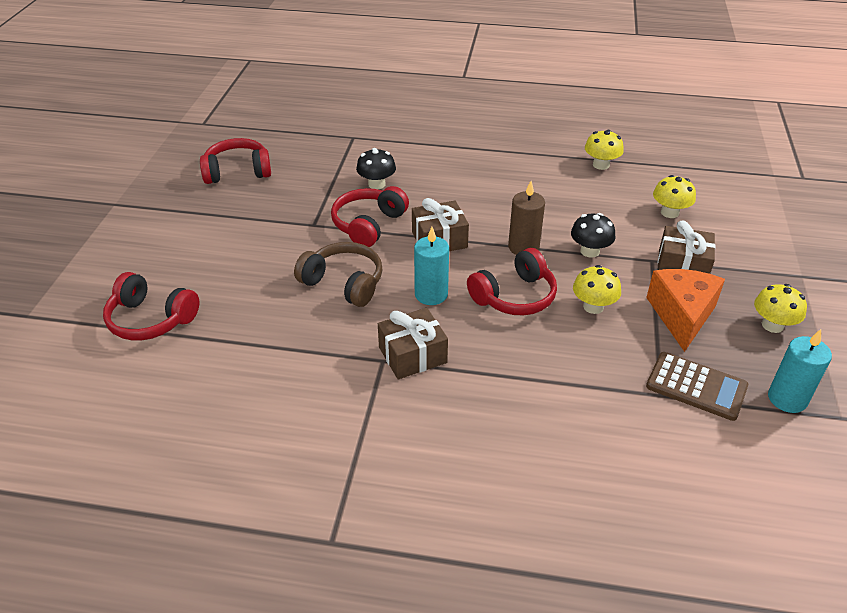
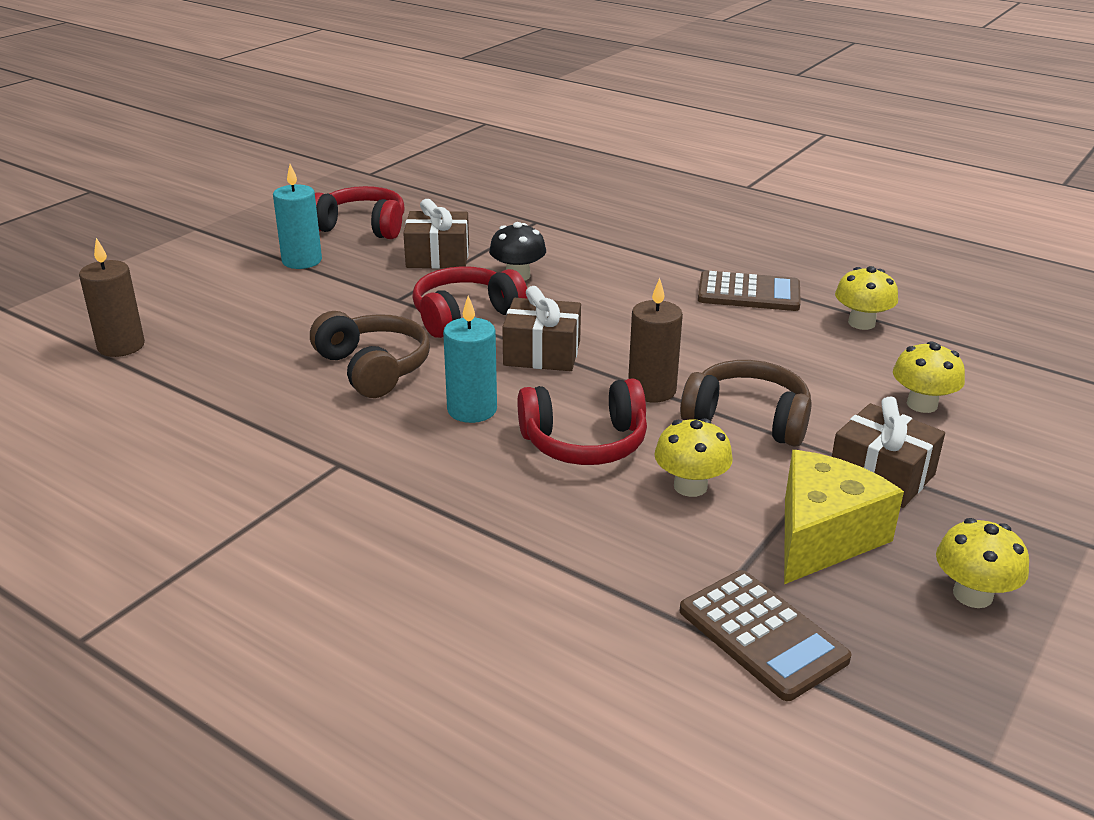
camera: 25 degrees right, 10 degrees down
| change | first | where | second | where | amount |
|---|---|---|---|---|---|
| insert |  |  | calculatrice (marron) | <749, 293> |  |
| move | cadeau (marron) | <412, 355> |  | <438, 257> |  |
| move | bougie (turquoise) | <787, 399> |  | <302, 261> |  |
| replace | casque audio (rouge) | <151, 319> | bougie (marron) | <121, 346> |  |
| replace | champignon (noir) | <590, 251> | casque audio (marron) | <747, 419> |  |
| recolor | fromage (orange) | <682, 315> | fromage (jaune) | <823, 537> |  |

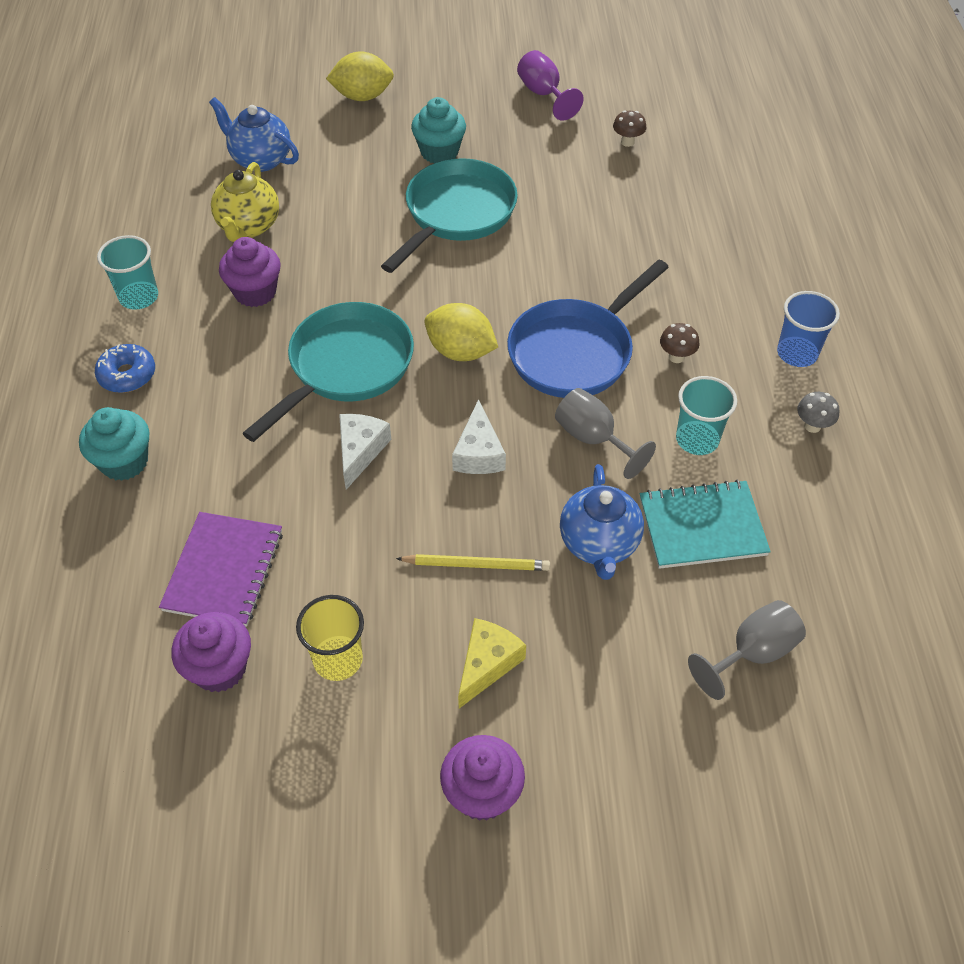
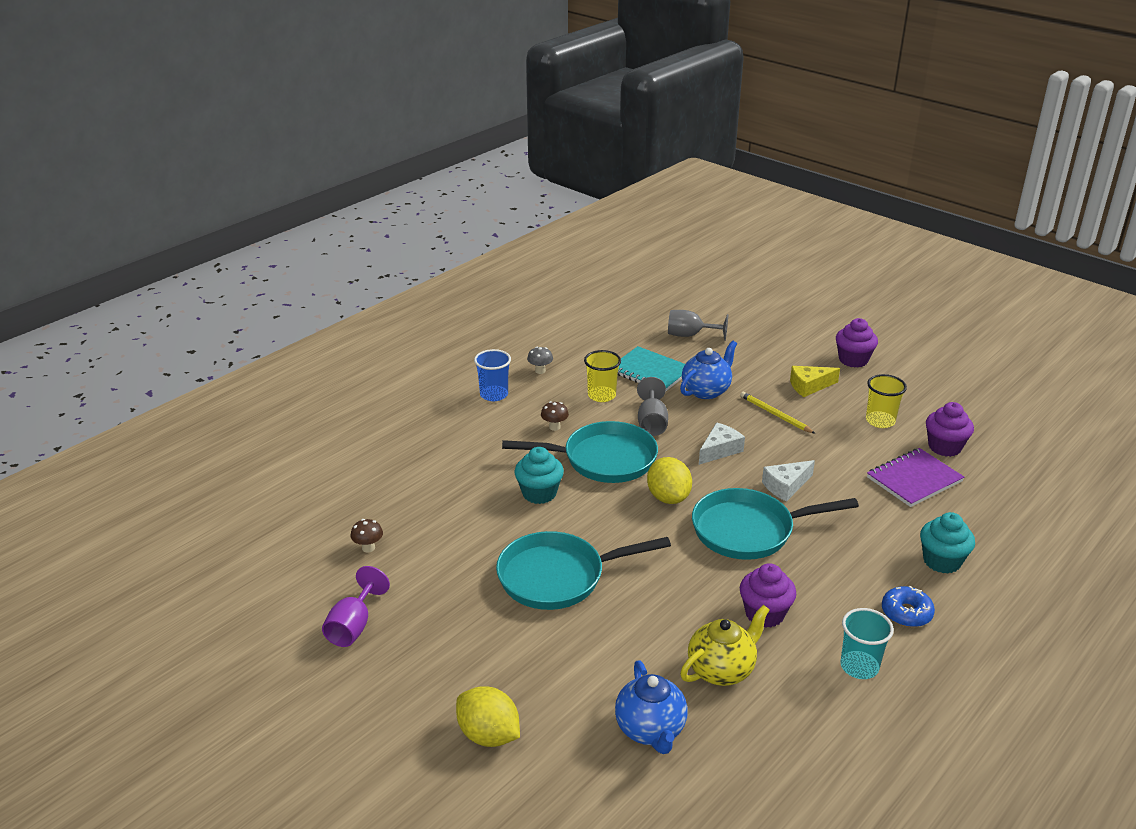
camera: 135 degrees left, 20 degrees down
| change | first | where | second | where | amount |
|---|---|---|---|---|---|
| move | muffin (turquoise) | <439, 152> |  | <539, 493> |  |
| recolor | poêle (bleu) | <575, 352> | poêle (turquoise) | <603, 459> |  |
| recolor | gobelet (turquoise) | <697, 439> | gobelet (jaune) | <601, 395> |  |

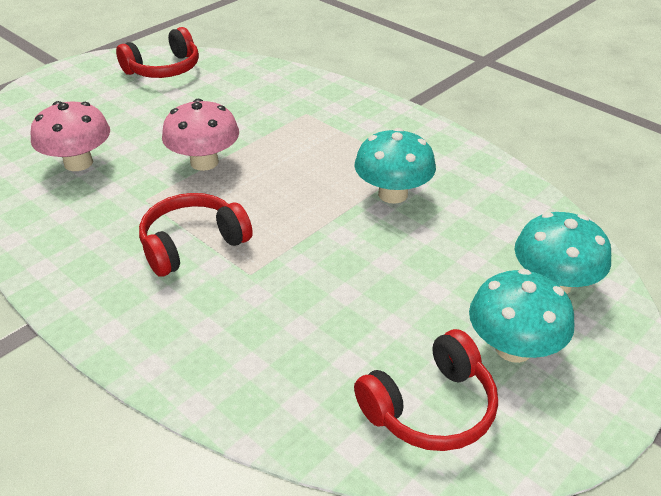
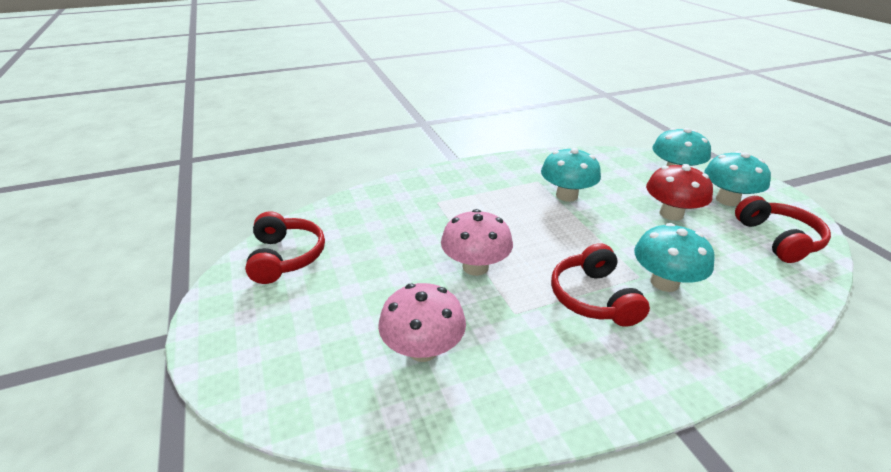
camera: 65 degrees left, 5 degrees down
| change | first | where | second | where | amount |
|---|---|---|---|---|---|
| insert |  |  | champignon (turquoise) | <664, 282> |  |
| insert |  |  | champignon (rouge) | <671, 214> |  |

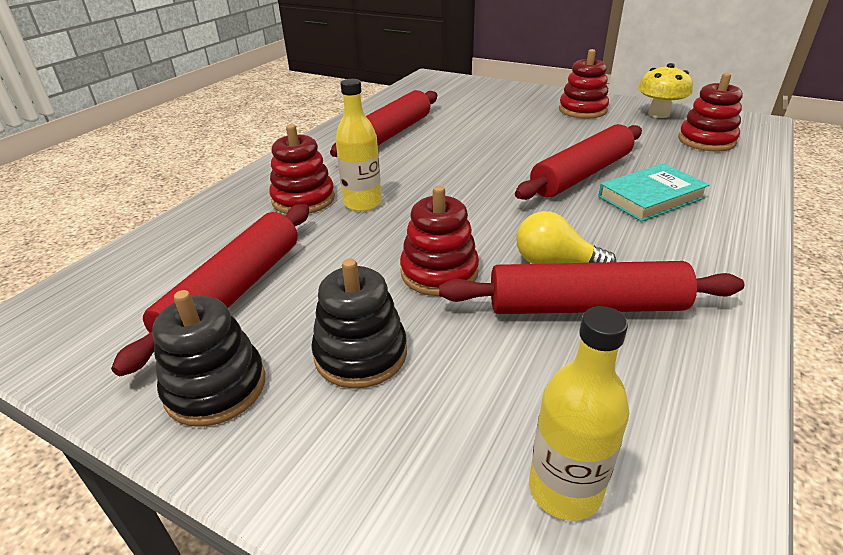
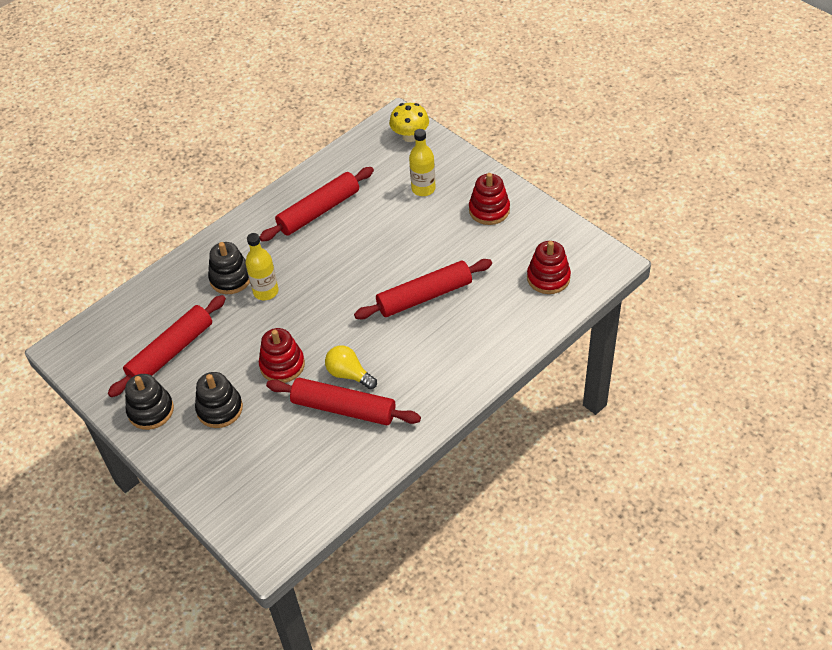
camera: 20 degrees right, 15 degrees up
| change | first | where | second | where | amount |
|---|---|---|---|---|---|
| delete | livre (turquoise) | <651, 197> |  |  |  |
| move | bouteille (jaune) | <564, 489> |  | <423, 189> |  |
| move | champignon (jaune) | <658, 114> |  | <410, 136> |  |
| recolor | jouet à empiler (rouge) | <303, 199> | jouet à empiler (noir) | <230, 278> |  |

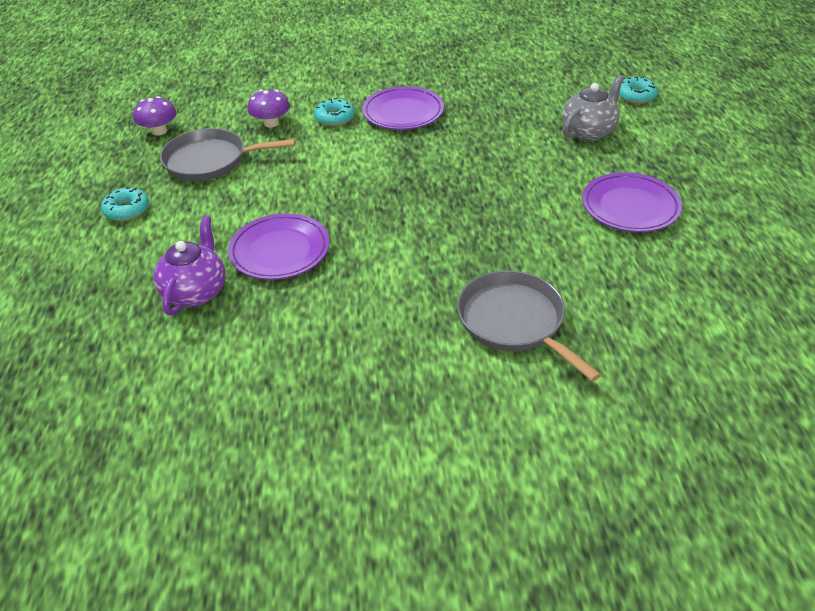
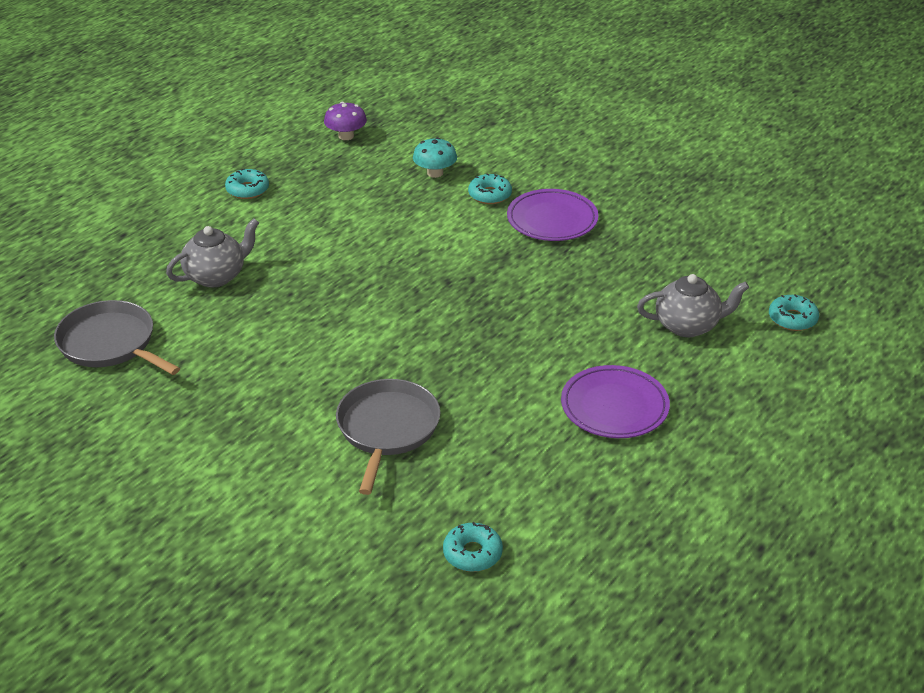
camera: 40 degrees right, 5 degrees down
| change | first | where | second | where | amount |
|---|---|---|---|---|---|
| delete | assiette (violet) | <280, 251> |  |  |  |
| insert |  |  | beignet (turquoise) | <472, 553> |  |
| move | poêle (gris) | <210, 160> |  | <110, 344> |  |
| recolor | théière (violet) | <196, 292> | théière (gris) | <216, 276> |  |
| recolor | champignon (violet) | <271, 123> | champignon (turquoise) | <435, 173> |  |

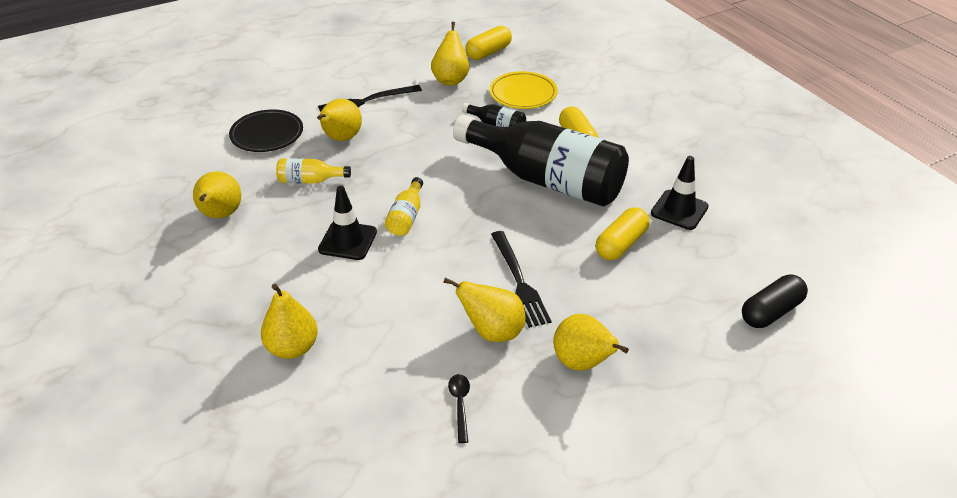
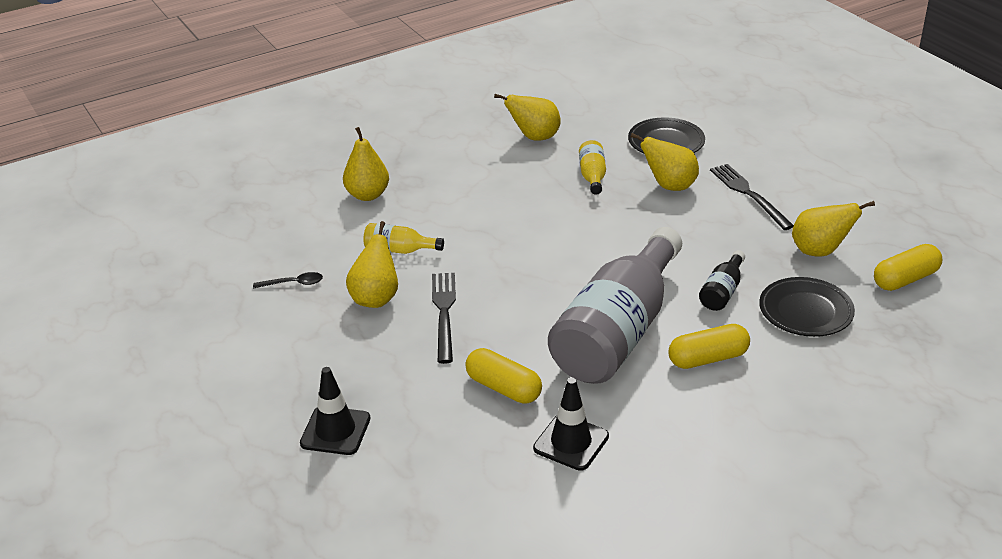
camera: 90 degrees right, 5 degrees down
| change | first | where | second | where | amount |
|---|---|---|---|---|---|
| delete | poire (jaune) | <582, 363> |  |  |  |
| delete | gélule (noir) | <770, 311> |  |  |  |
| move | cône de chantier (noir) | <348, 241> |  | <335, 431> |  |
| move | bouteille (jaune) | <406, 217> |  | <399, 250> |  |
| recolor | bouteille (noir) | <546, 180> | bouteille (gris) | <618, 332> |  |
| recolor | assiette (jaune) | <523, 94> | assiette (noir) | <805, 311> |  |
| rotate | gélule (jaune) | <488, 52> |  | <905, 279> | 75 degrees counterclockwise |
| rotate | fourchette (noir) | <519, 281> |  | <444, 313> | 105 degrees clockwise |

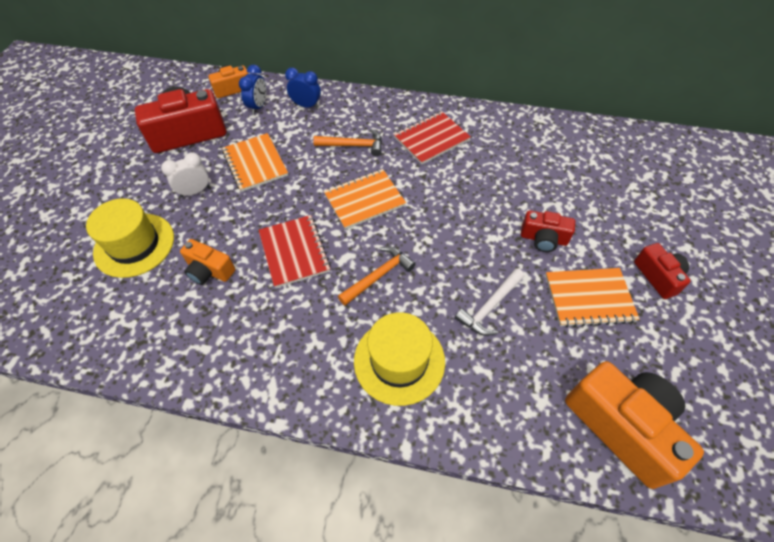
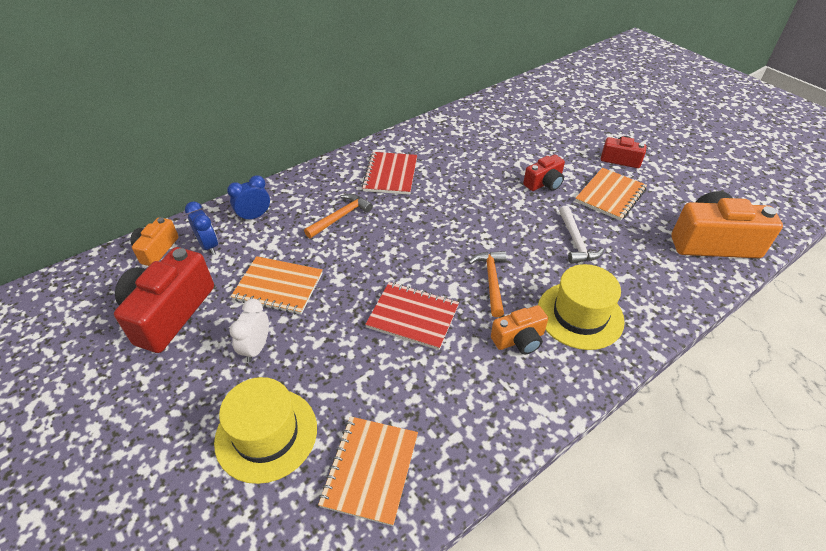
camera: 50 degrees left, 10 degrees down
| change | first | where | second | where | amount |
|---|---|---|---|---|---|
| move | appareil photo (orange) | <209, 270> |  | <519, 339> |  |
| move | carnet (orange) | <364, 200> |  | <370, 470> |  |

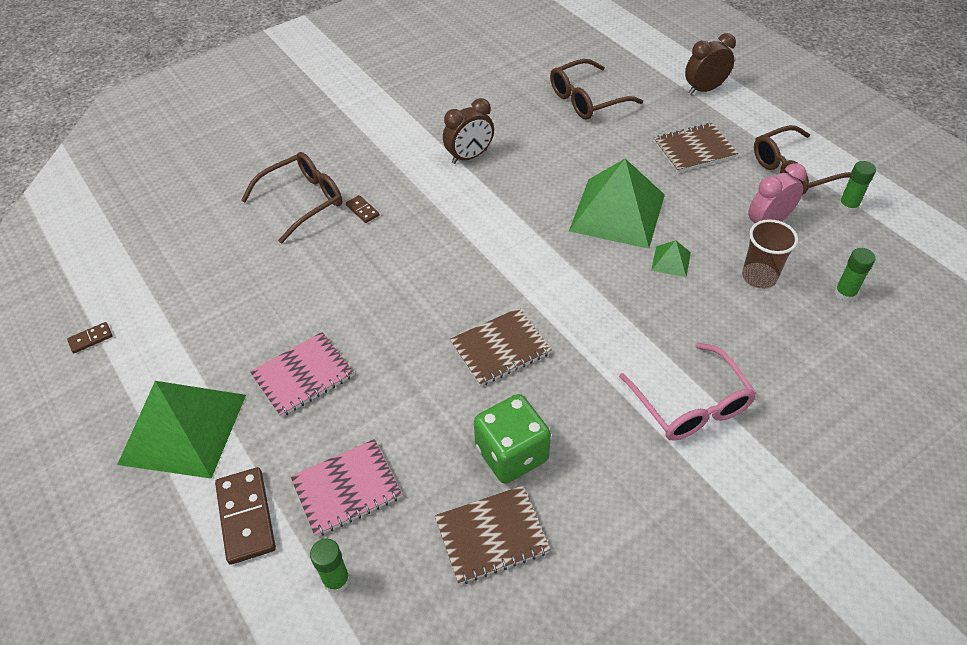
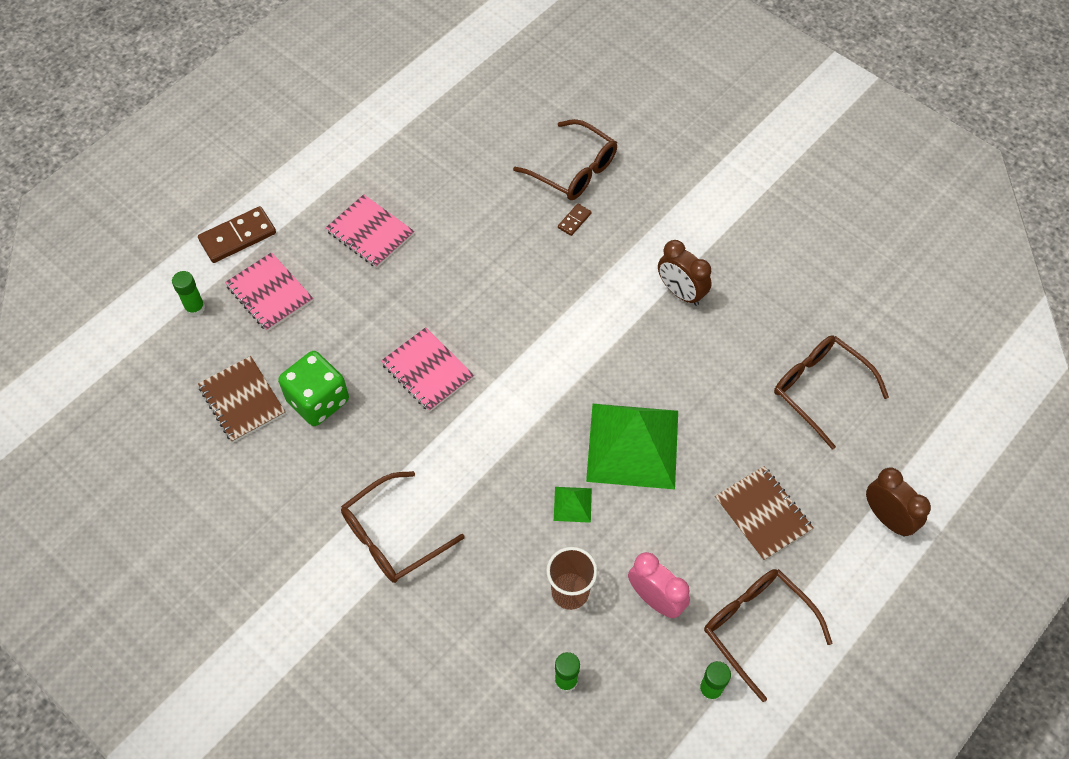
camera: 75 degrees right, 10 degrees up
| change | first | where | second | where | amount |
|---|---|---|---|---|---|
| delete | domino (marron) | <91, 339> |  |  |  |
| delete | pyramide (vert) | <183, 429> |  |  |  |
| recolor | carnet (marron) | <500, 348> | carnet (rose) | <427, 371> |  |
| recolor | lunettes (rose) | <691, 404> | lunettes (marron) | <392, 536> |  |

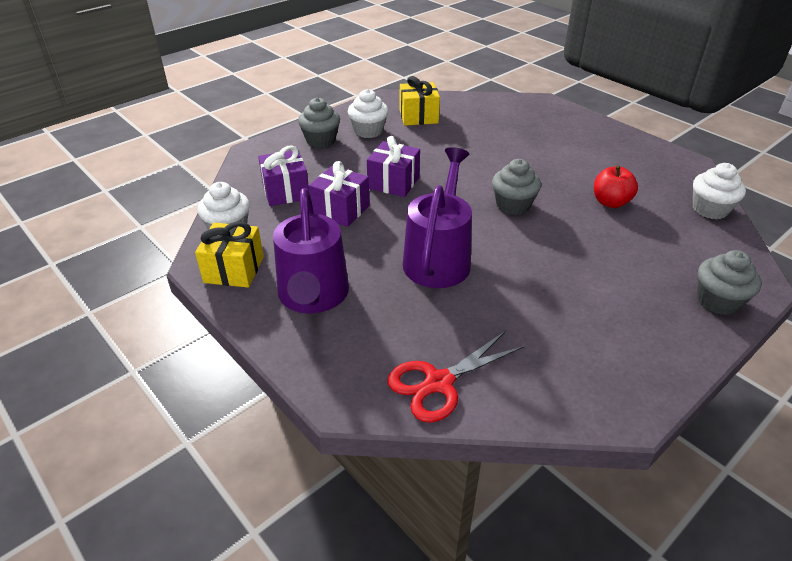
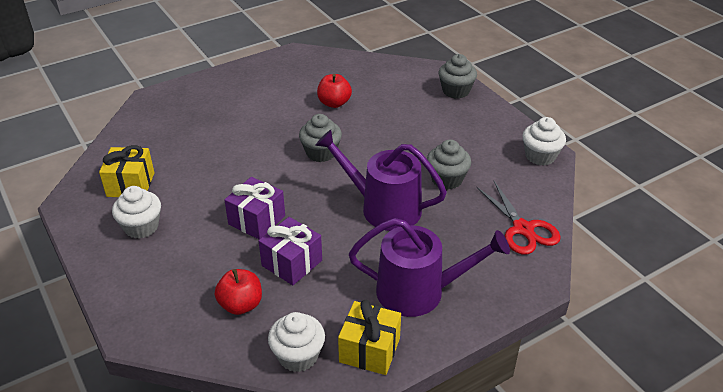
camera: 80 degrees left, 0 degrees up
| change | first | where | second | where | amount |
|---|---|---|---|---|---|
| move | muffin (gris) | <321, 140> |  | <447, 179> |  |
| move | muffin (blanc) | <710, 209> |  | <540, 156> |  |
| replace | cadeau (violet) | <286, 191> | pomme (rouge) | <241, 305> |  |

